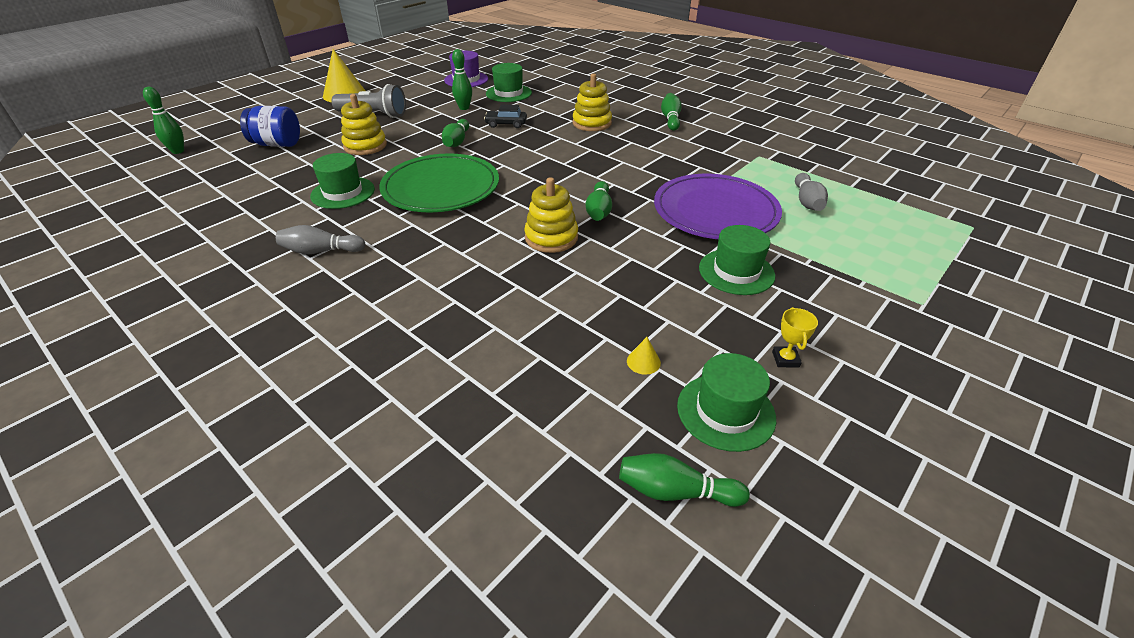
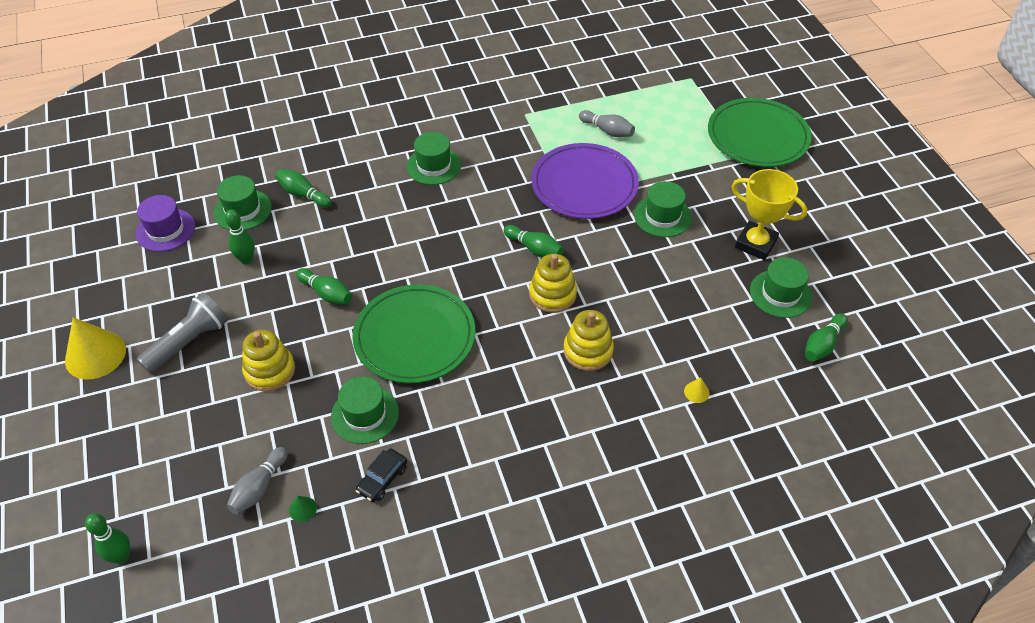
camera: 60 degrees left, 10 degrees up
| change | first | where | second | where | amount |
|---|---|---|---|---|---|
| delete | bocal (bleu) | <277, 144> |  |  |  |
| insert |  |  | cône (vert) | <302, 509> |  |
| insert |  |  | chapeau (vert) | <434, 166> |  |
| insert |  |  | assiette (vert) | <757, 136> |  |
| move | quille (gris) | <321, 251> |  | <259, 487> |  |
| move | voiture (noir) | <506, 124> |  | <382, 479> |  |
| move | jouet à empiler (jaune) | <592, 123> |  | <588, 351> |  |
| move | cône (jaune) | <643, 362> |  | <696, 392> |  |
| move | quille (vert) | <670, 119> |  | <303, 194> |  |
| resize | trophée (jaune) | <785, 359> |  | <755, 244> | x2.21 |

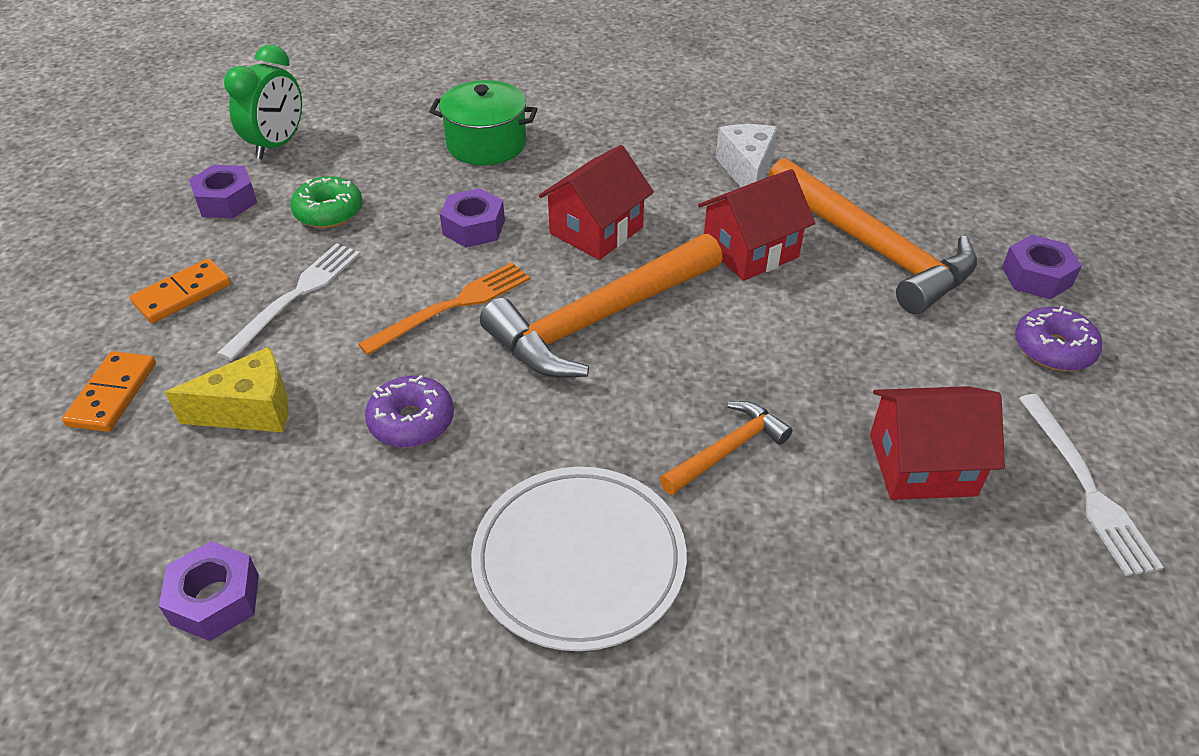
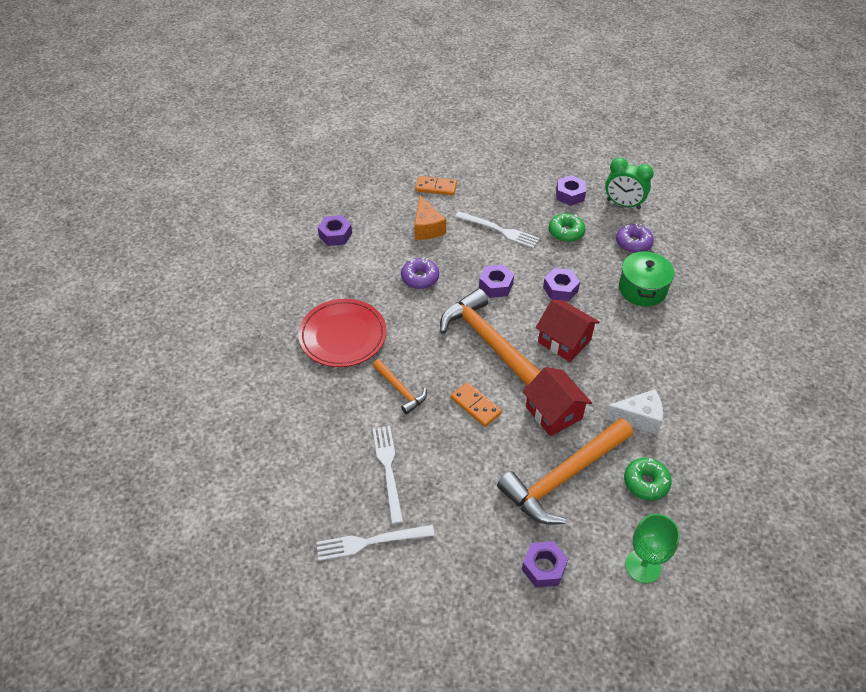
camera: 90 degrees right, 5 degrees up
| change | first | where | second | where | amount |
|---|---|---|---|---|---|
| insert |  |  | beignet (vert) | <646, 482> |  |
| insert |  |  | verre à pied (vert) | <643, 566> |  |
| move | domino (orange) | <182, 294> |  | <475, 405> |  |
| move | beignet (violet) | <1053, 349> |  | <633, 243> |  |
| replace | fourchette (orange) | <452, 306> | écrou (violet) | <496, 285> |  |
| replace | maison (rouge) | <922, 465> | fourchette (blanc) | <388, 469> |  |
| recolor | fromage (jaune) | <250, 410> | fromage (orange) | <427, 228> |  |
| recolor | assiette (blanc) | <579, 561> | assiette (rouge) | <343, 336> |  |

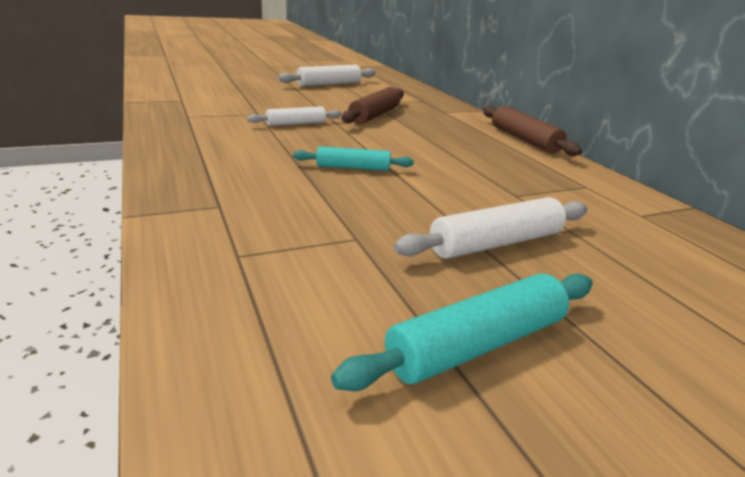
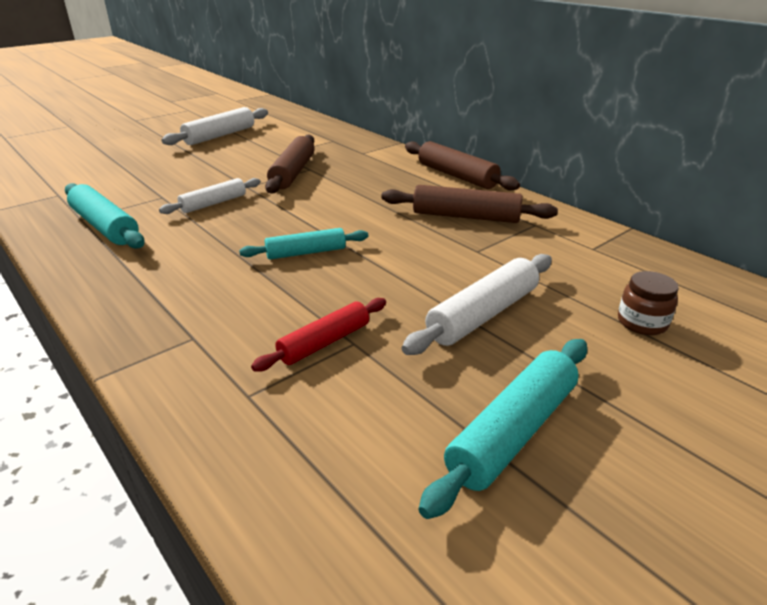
camera: 15 degrees left, 5 degrees up
| change | first | where | second | where | amount |
|---|---|---|---|---|---|
| insert |  |  | rouleau à pâtisserie (turquoise) | <105, 226> |  |
| insert |  |  | rouleau à pâtisserie (rouge) | <324, 342> |  |
| insert |  |  | rouleau à pâtisserie (marron) | <465, 216> |  |
| insert |  |  | bocal (marron) | <642, 322> |  |

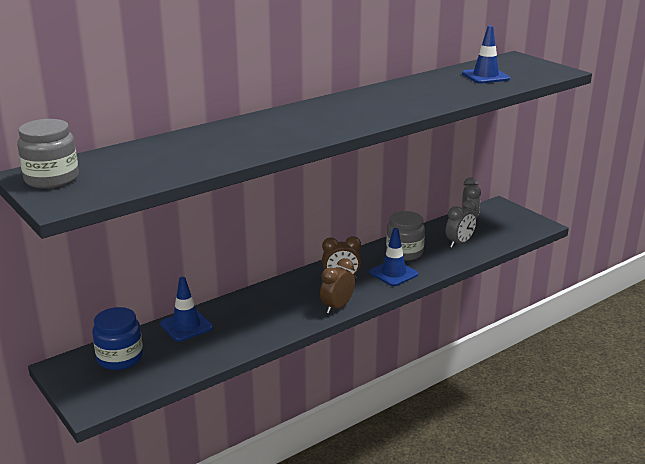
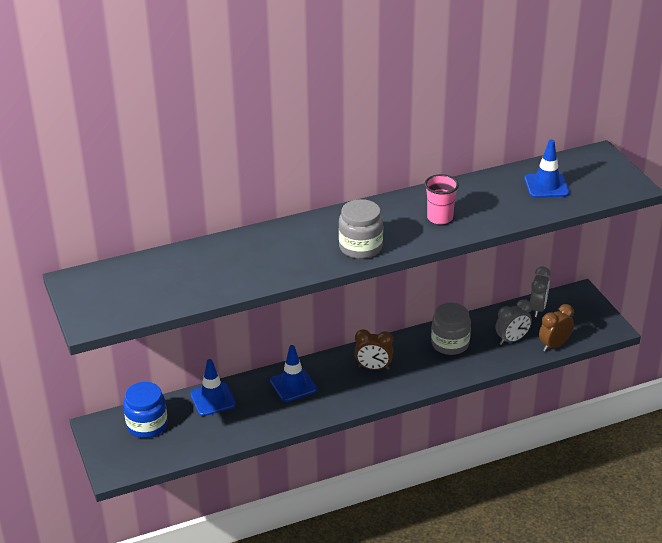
camera: 15 degrees right, 10 degrees up
| change | first | where | second | where | amount |
|---|---|---|---|---|---|
| insert |  |  | gobelet (rose) | <440, 218> |  |
| move | bocal (gris) | <52, 179> |  | <360, 247> |  |
| move | réveil (marron) | <337, 307> |  | <554, 345> |  |
| move | cône de chantier (bleu) | <393, 273> |  | <293, 385> |  |

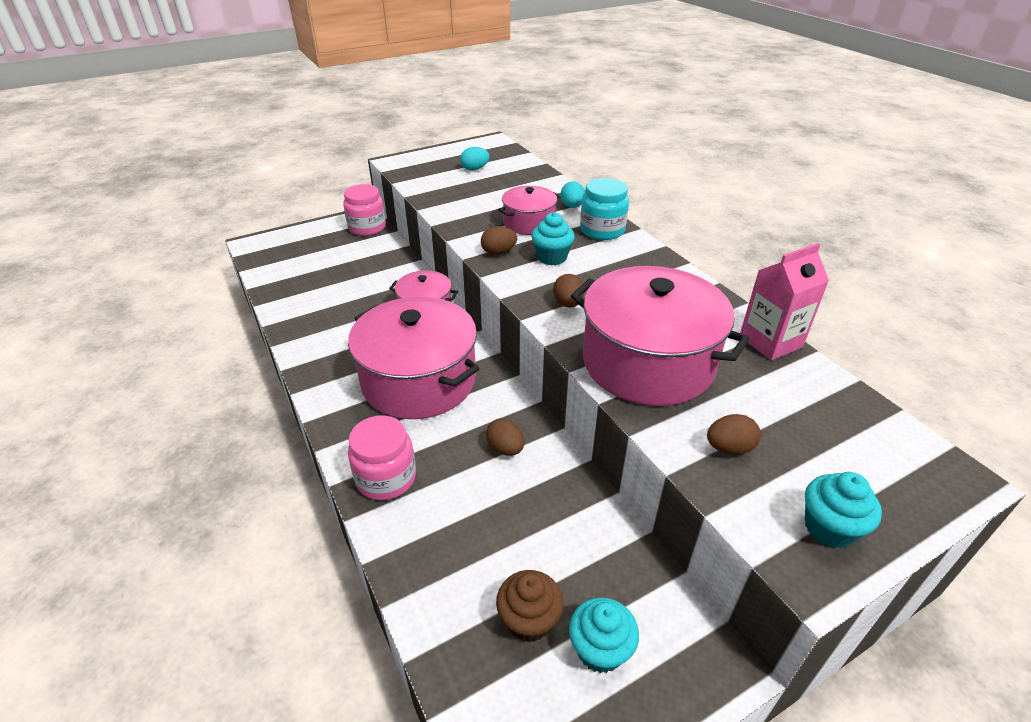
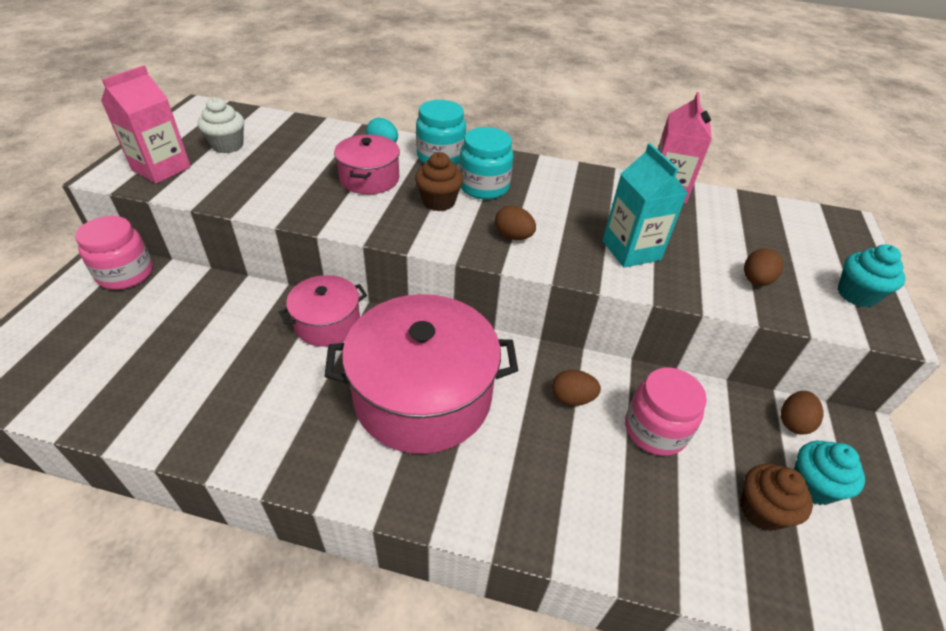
camera: 50 degrees left, 5 degrees up
| change | first | where | second | where | amount |
|---|---|---|---|---|---|
| insert |  |  | brique de lait (rose) | <161, 168> |  |
| insert |  |  | bocal (turquoise) | <484, 187> |  |
| move | bocal (rose) | <386, 478> |  | <655, 430> |  |
| move | œuf (marron) | <498, 252> |  | <793, 422> |  |
| replace | œuf (turquoise) | <475, 169> | muffin (blanc) | <227, 146> |  |
| replace | marmite (rose) | <648, 362> | brique de lait (turquoise) | <631, 250> |  |
| recolor | muffin (turquoise) | <552, 257> | muffin (marron) | <439, 202> |  |

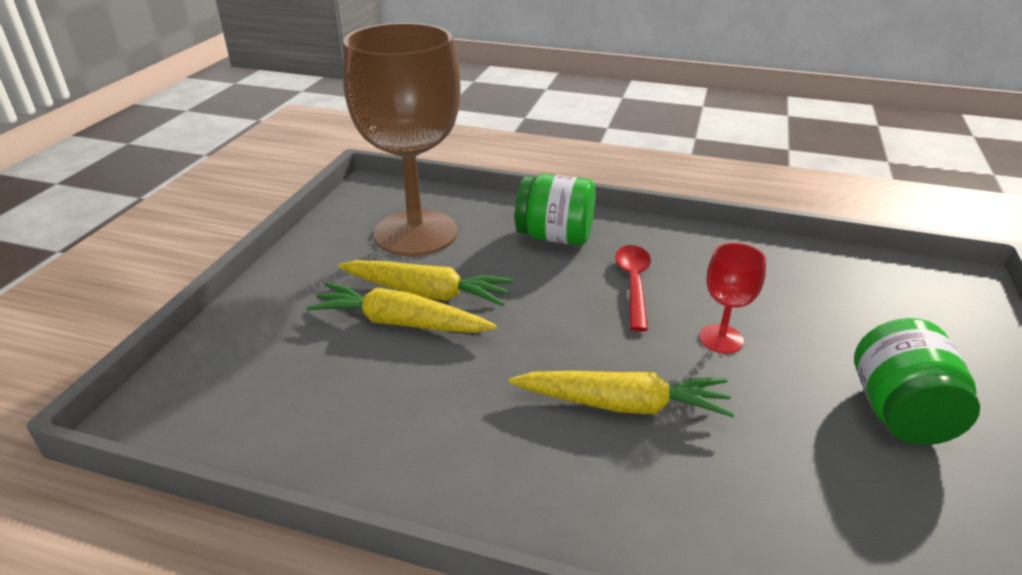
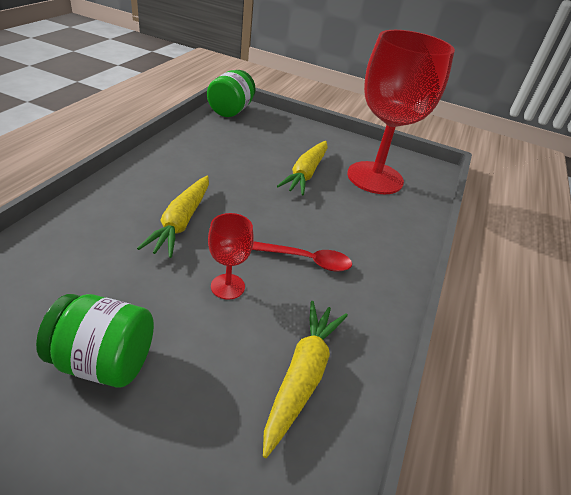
camera: 90 degrees right, 5 degrees up
| change | first | where | second | where | amount |
|---|---|---|---|---|---|
| move | carotte (jaune) | <400, 323> |  | <302, 376> |  |
| move | bocal (vert) | <555, 237> |  | <231, 110> |  |
| recolor | verre à pied (marron) | <416, 233> | verre à pied (rouge) | <375, 178> |  |

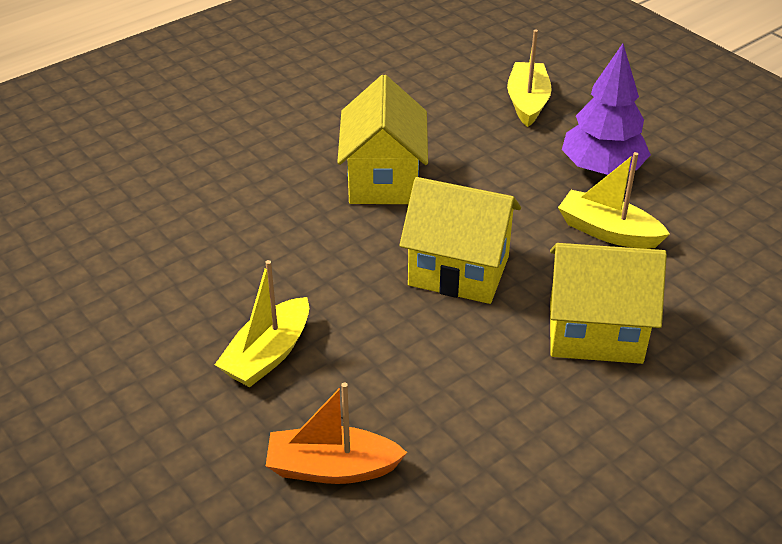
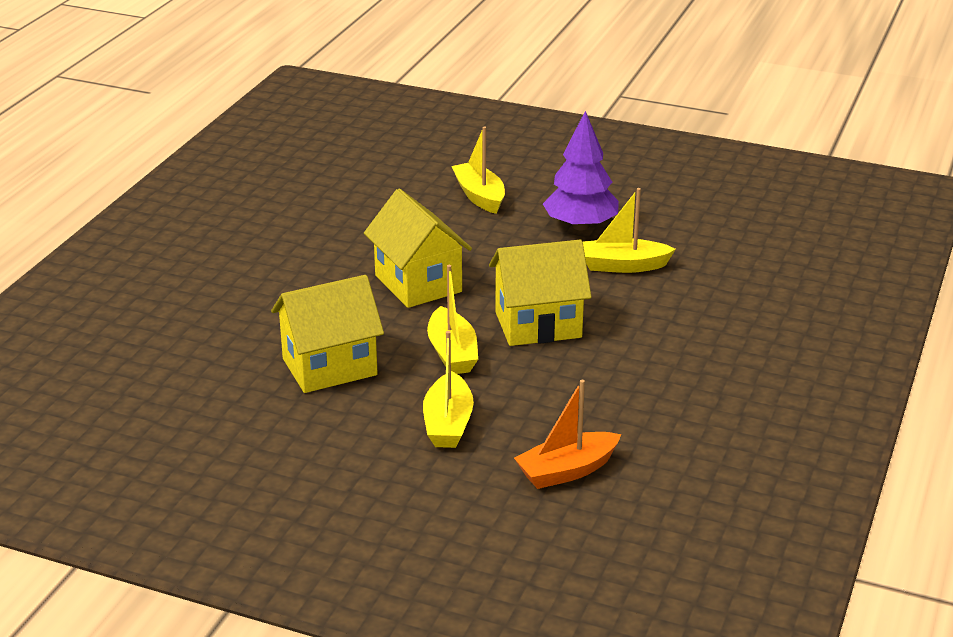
camera: 30 degrees left, 10 degrees down
| change | first | where | second | where | amount |
|---|---|---|---|---|---|
| insert |  |  | bateau (jaune) | <452, 353> |  |
| move | maison (jaune) | <595, 332> |  | <329, 367> |  |

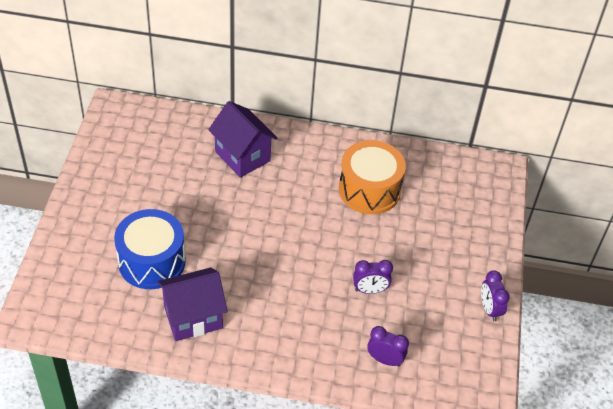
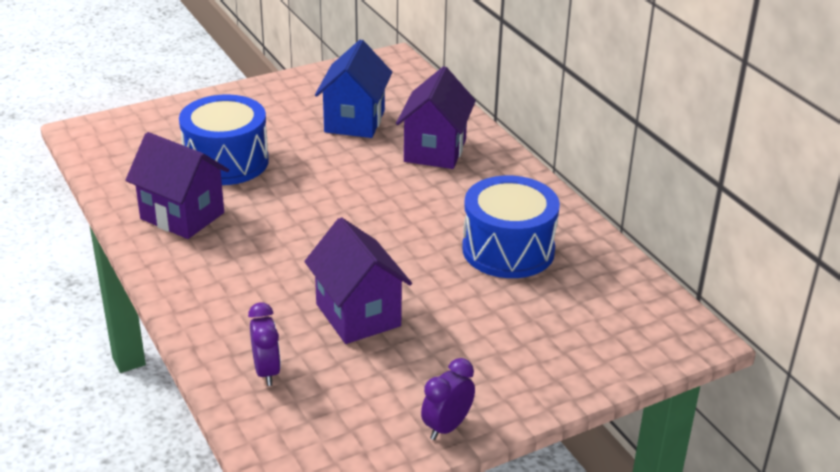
camera: 55 degrees right, 15 degrees down
| change | first | where | second | where | amount |
|---|---|---|---|---|---|
| insert |  |  | maison (bleu) | <354, 121> |  |
| replace | réveil (violet) | <370, 290> | maison (violet) | <358, 315> |  |
| recolor | tambour (orange) | <369, 190> | tambour (bleu) | <508, 250> |  |

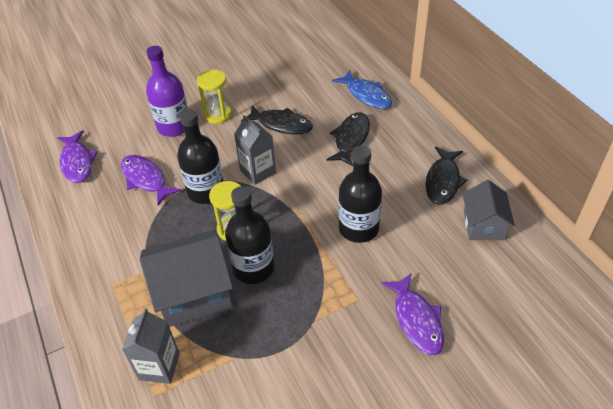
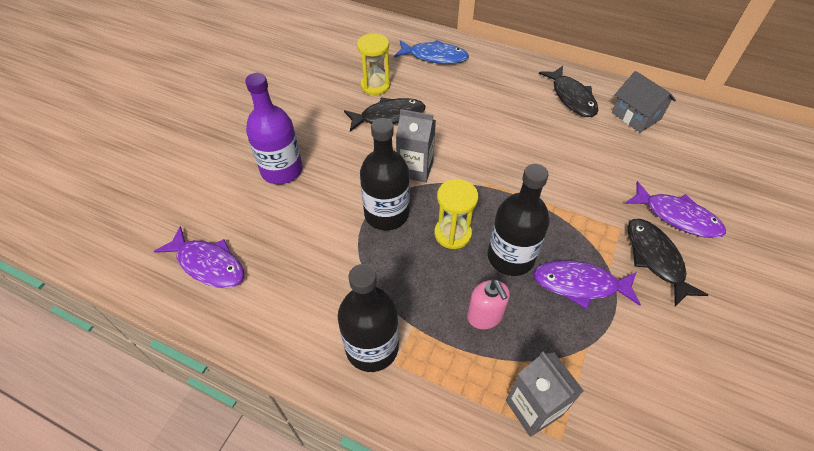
camera: 40 degrees left, 5 degrees up
| change | first | where | second | where | amount |
|---|---|---|---|---|---|
| move | poisson (violet) | <146, 179> |  | <580, 285> |  |
| move | sablier (jaune) | <218, 115> |  | <375, 85> |  |
| move | poisson (noir) | <350, 139> |  | <655, 259> |  |
| move | bouteille (noir) | <358, 228> |  | <372, 347> |  |
| replace | maison (gris) | <193, 293> | distributeur de savon (rose) | <485, 316> |  |

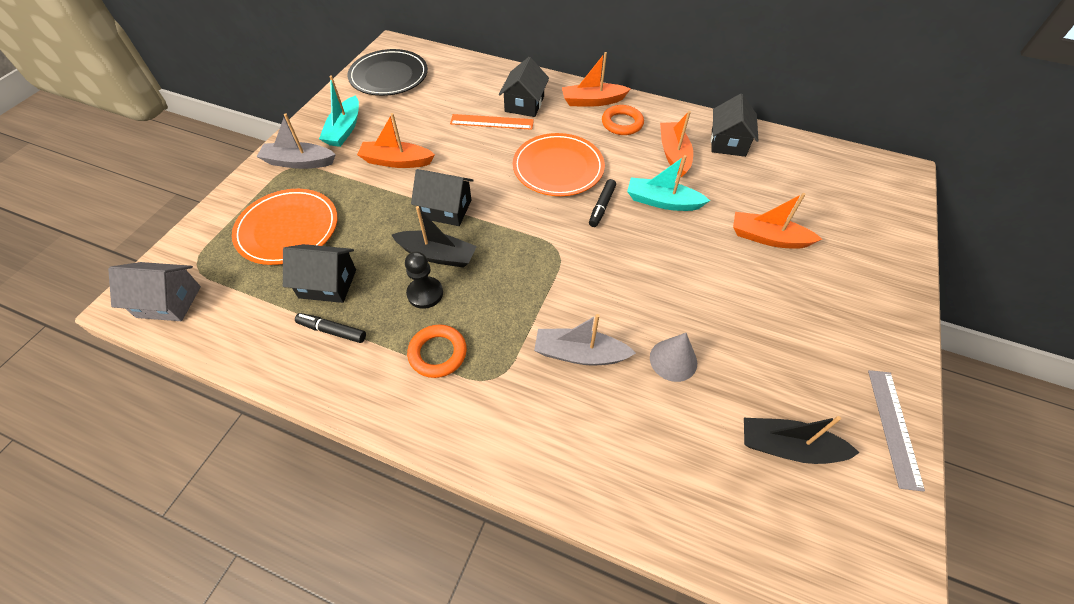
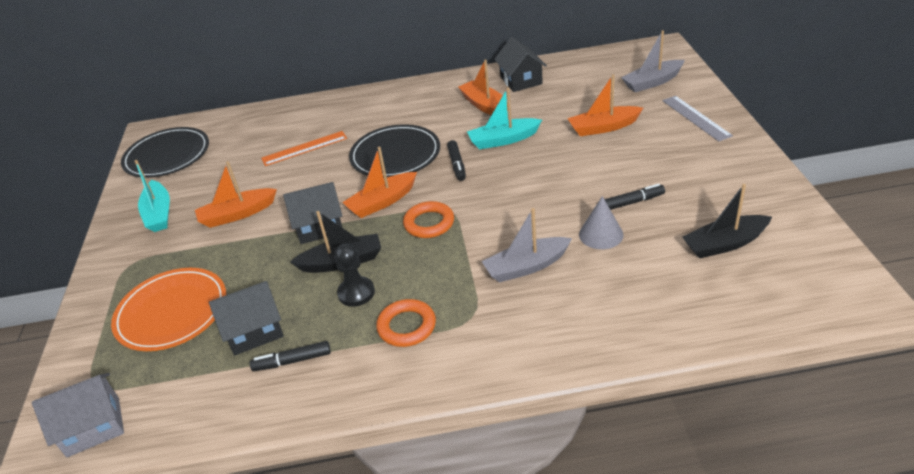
camera: 25 degrees left, 15 degrees down
| change | first | where | second | where | amount |
|---|---|---|---|---|---|
| delete | maison (noir) | <524, 104> |  |  |  |
| insert |  |  | feutre (noir) | <632, 202> |  |
| move | bateau (gris) | <299, 162> |  | <652, 82> |  |
| move | bateau (orange) | <592, 101> |  | <382, 202> |  |
| move | anneau (orange) | <622, 123> |  | <429, 223> |  |
| move | règle (gris) | <894, 427> |  | <696, 118> |  |
| recolor | assiette (orange) | <558, 168> | assiette (noir) | <395, 155> |  |

